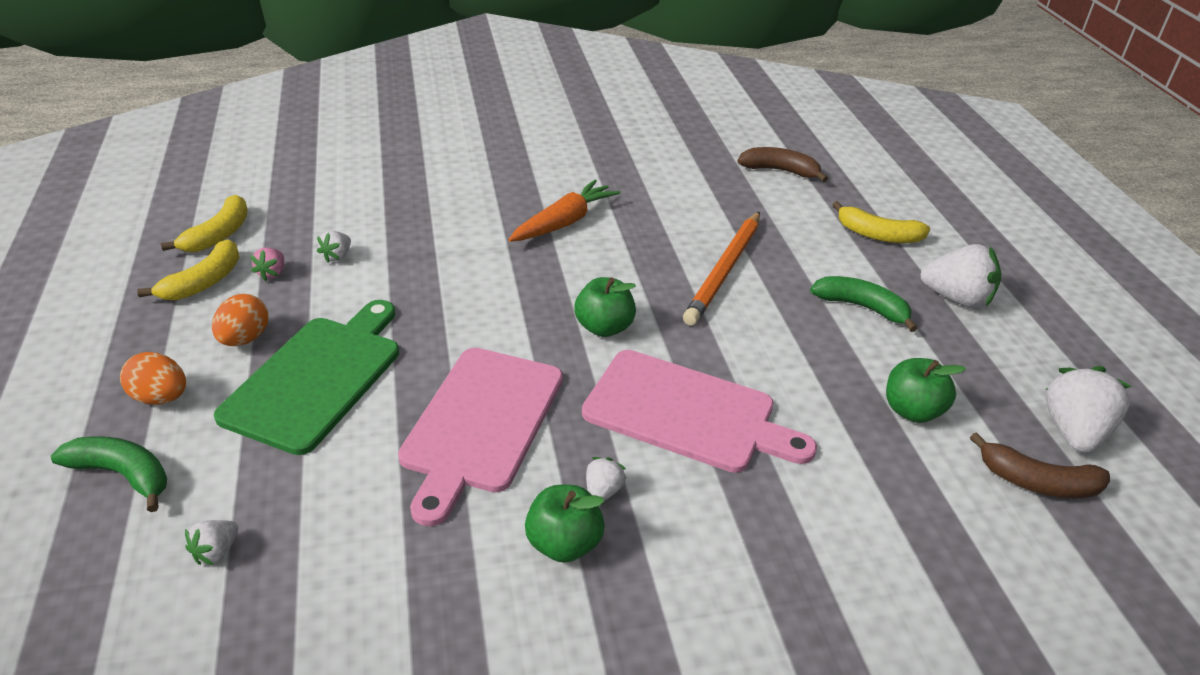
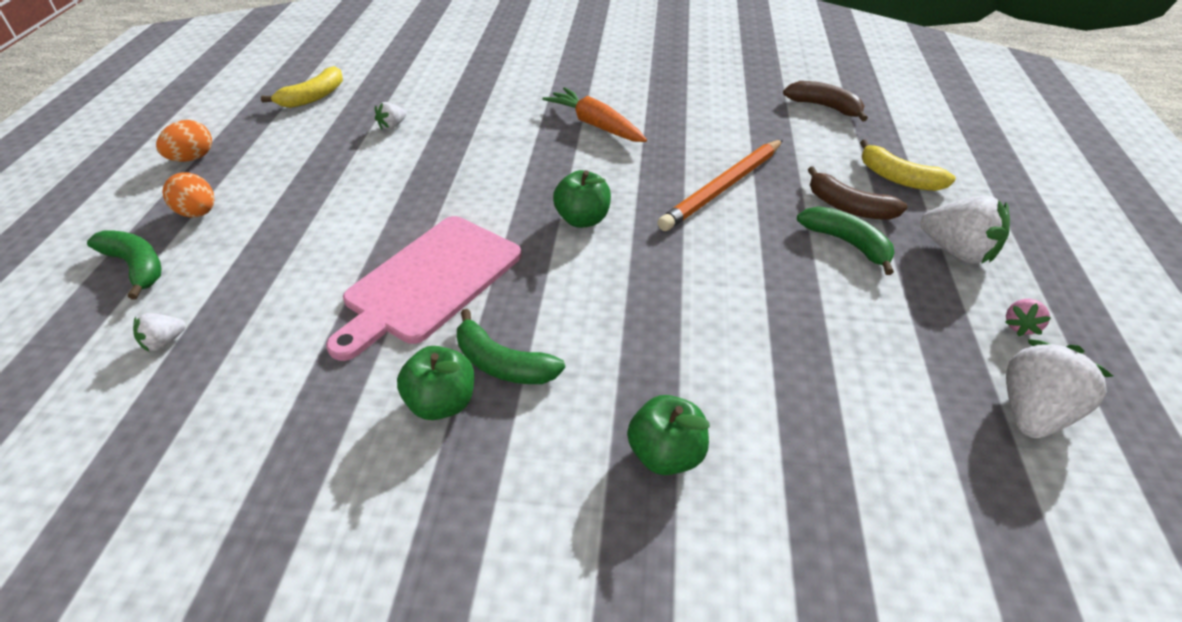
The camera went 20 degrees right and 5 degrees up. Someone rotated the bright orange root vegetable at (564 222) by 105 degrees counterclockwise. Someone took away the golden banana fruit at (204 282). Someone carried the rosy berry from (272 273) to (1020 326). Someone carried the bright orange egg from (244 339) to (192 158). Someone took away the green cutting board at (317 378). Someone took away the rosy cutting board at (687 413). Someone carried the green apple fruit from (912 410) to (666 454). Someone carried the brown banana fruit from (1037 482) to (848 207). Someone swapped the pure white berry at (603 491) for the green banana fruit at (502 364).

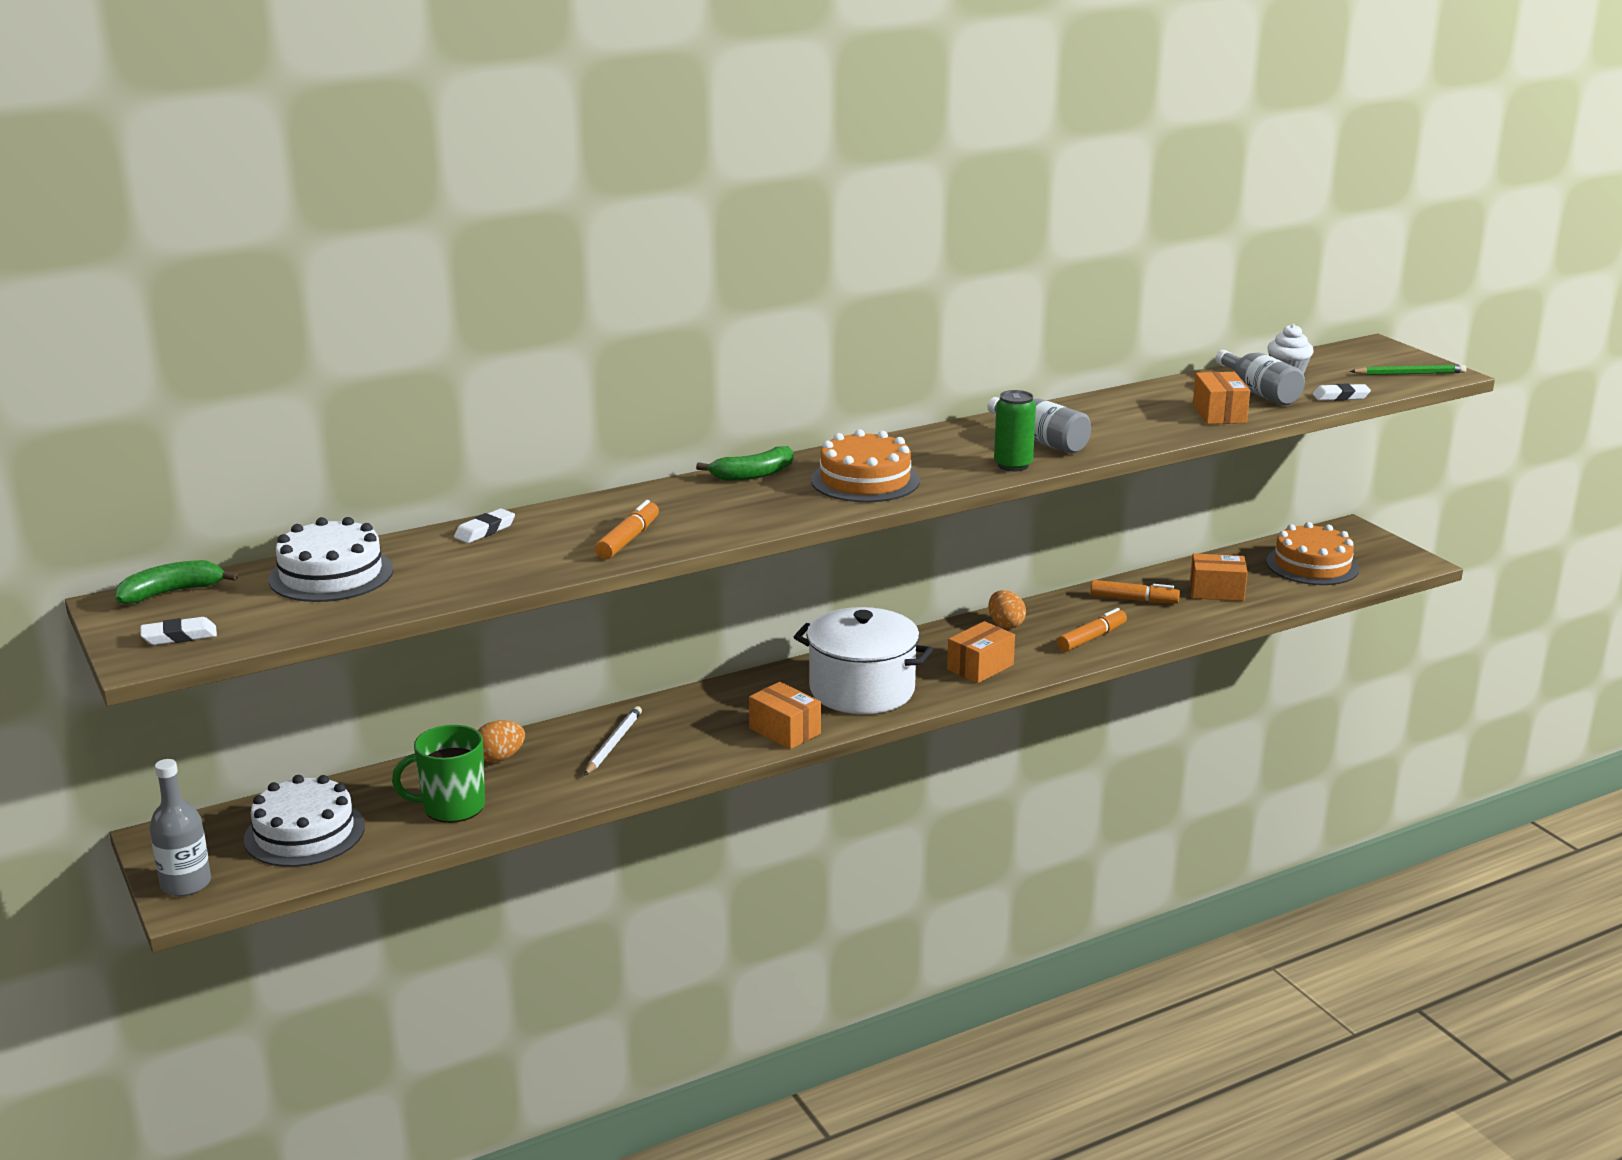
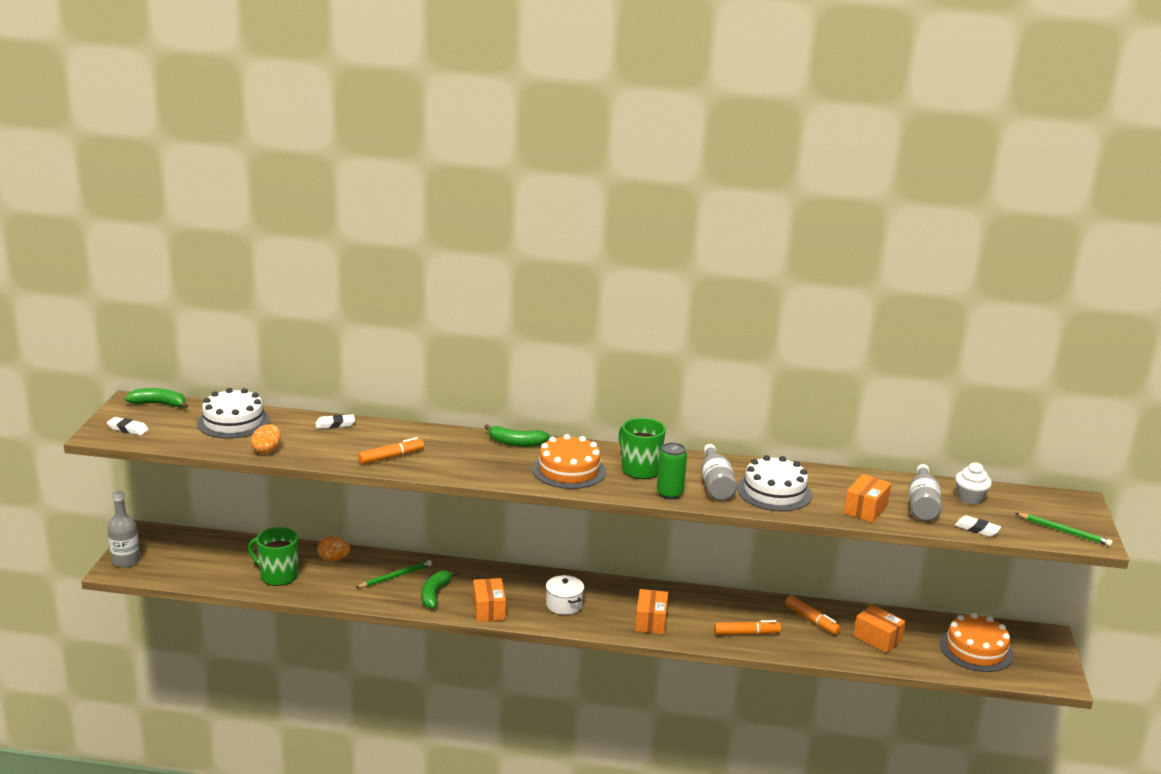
The camera went 35 degrees right and 0 degrees up. Someone carried the bright orange egg from (1005 624) to (267 450). Someone scaled the pure white stockpot at (862 690) by 0.51. Someone rotated the bright orange package at (980 667) by 75 degrees counterclockwise. Someone repainted the pure white wooden pencil at (613 744), which became the green wooden pencil at (395 576). Someone carried the pure white cake from (304 833) to (774 492). Someone put down the green mug at (639 469). Someone put down the green banana fruit at (434 594).

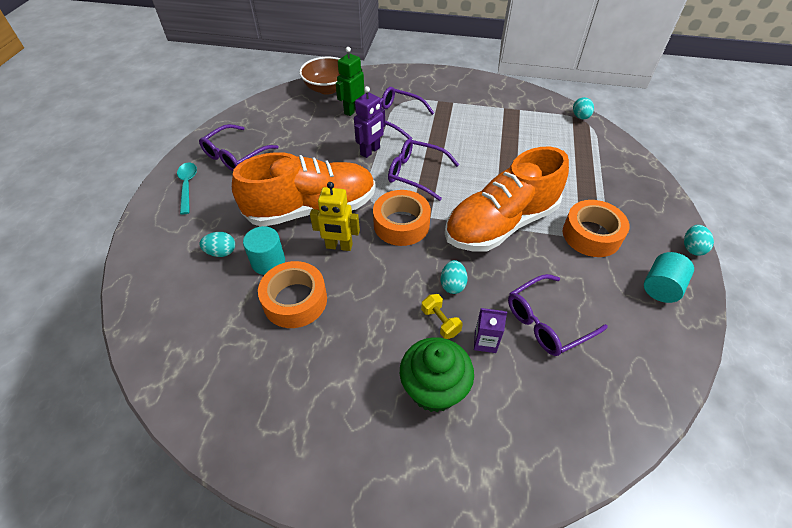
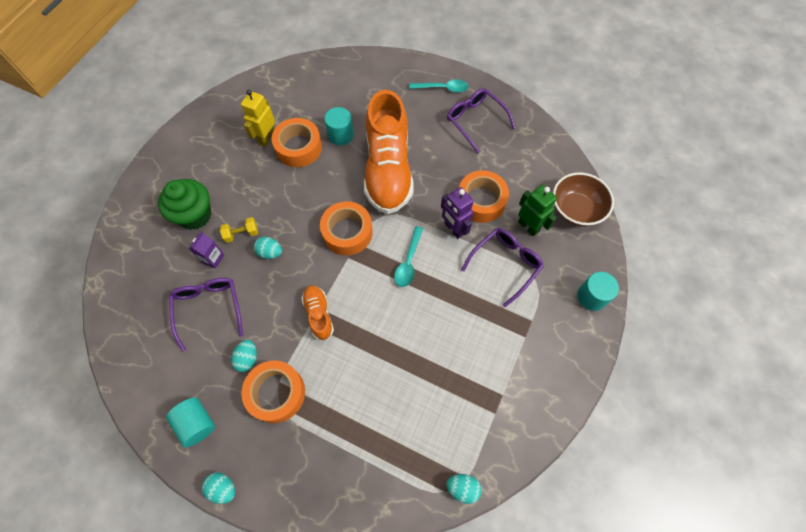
The camera went 105 degrees right and 15 degrees up. Someone swapped the royal purple eyeglasses at (416 174) for the turquoise spoon at (408 262). Someone scaled the bright orange lace-up shoe at (500 224) by 0.45. Someone carried the golden robot from (339 246) to (266 138). Someone carried the turquoise egg from (221 252) to (247 358). Someone put down the bright orange roll of tape at (481 201). Someone put down the turquoise cylinder at (591 296).

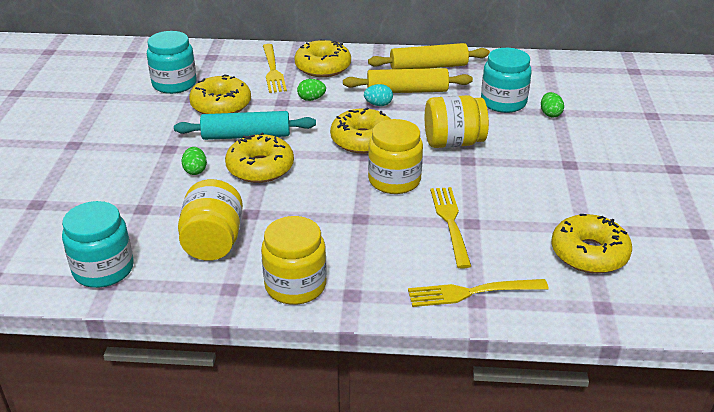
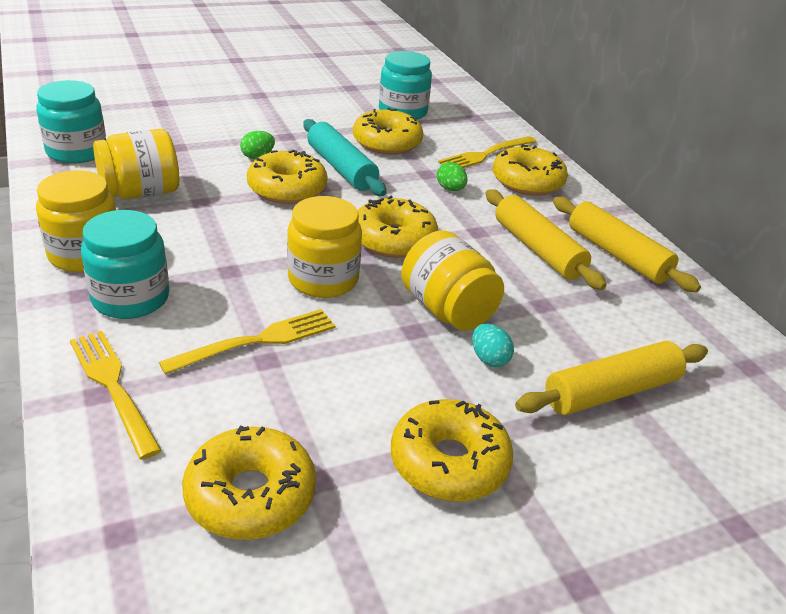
The camera went 60 degrees right and 0 degrees up. Someone carried the turquoise preserve jar from (503 102) to (130 298). Someone carried the turquoise egg from (378 104) to (489 359). Someone swapped the green egg at (550 114) for the golden dough roller at (611 391). Someone put down the golden glazed donut at (449 462).

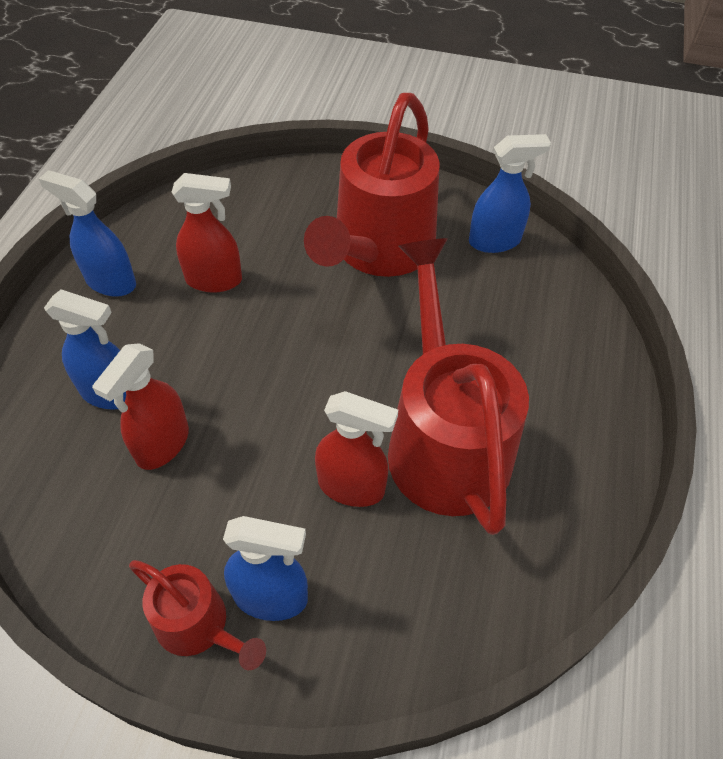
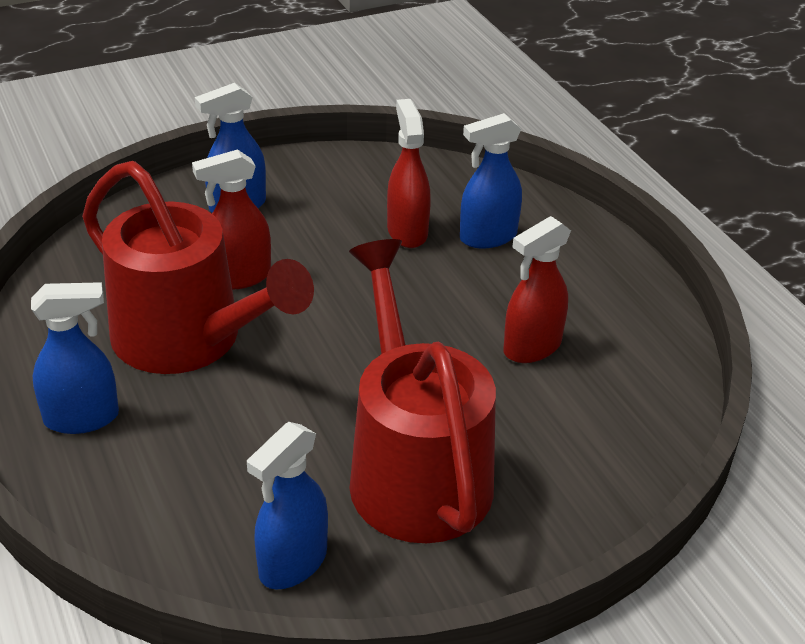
The camera went 140 degrees right and 15 degrees down. Someone carried the cobalt sprayer from (110 282) to (82 418). Someone took away the scarlet sprinkling can at (199 626).

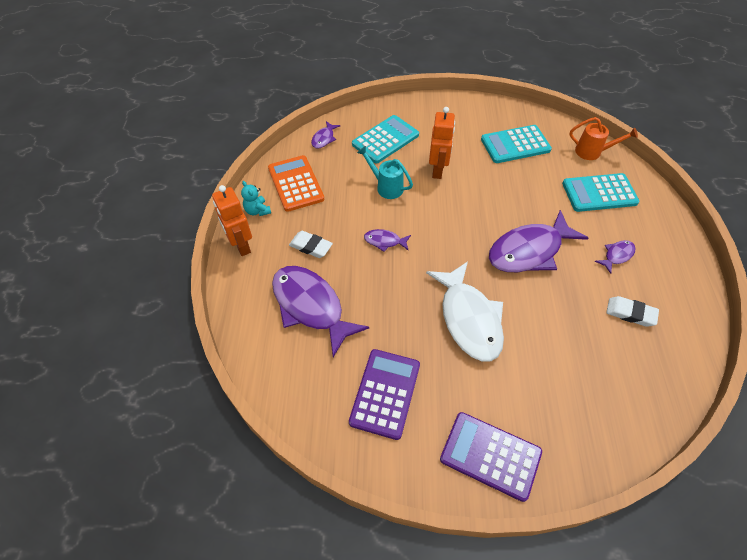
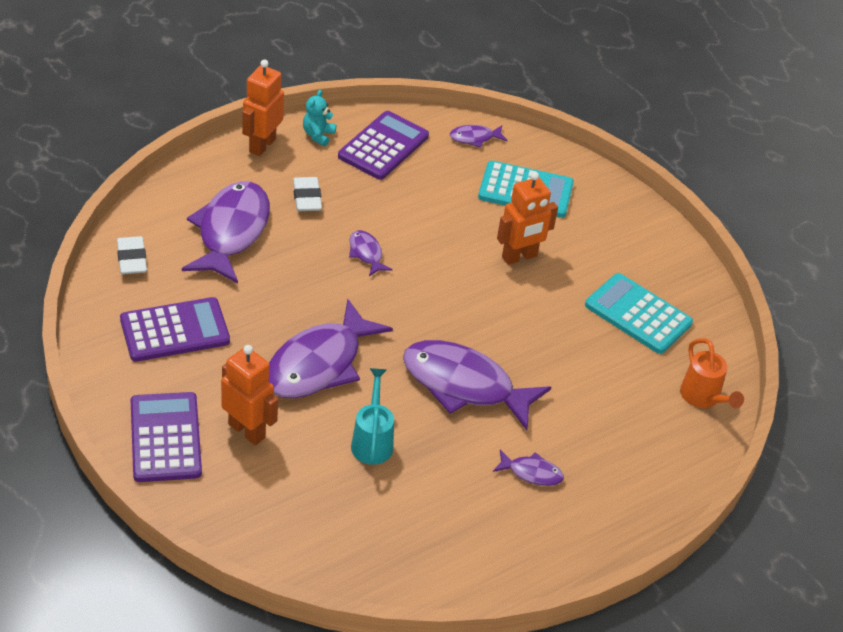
The camera went 50 degrees right and 10 degrees down. Someone carried the turquoise sprinkling can from (386 187) to (372 441). Someone repainted the bright orange pocket calculator at (296 183), which became the royal purple pocket calculator at (383 146). Someone took away the turquoise pocket calculator at (599 193). Someone repainted the pure white fish at (469 319), which became the royal purple fish at (319 364). Someone carried the pure white pencil eraser from (630 313) to (132 259). Someone put down the bright orange robot at (247 430).

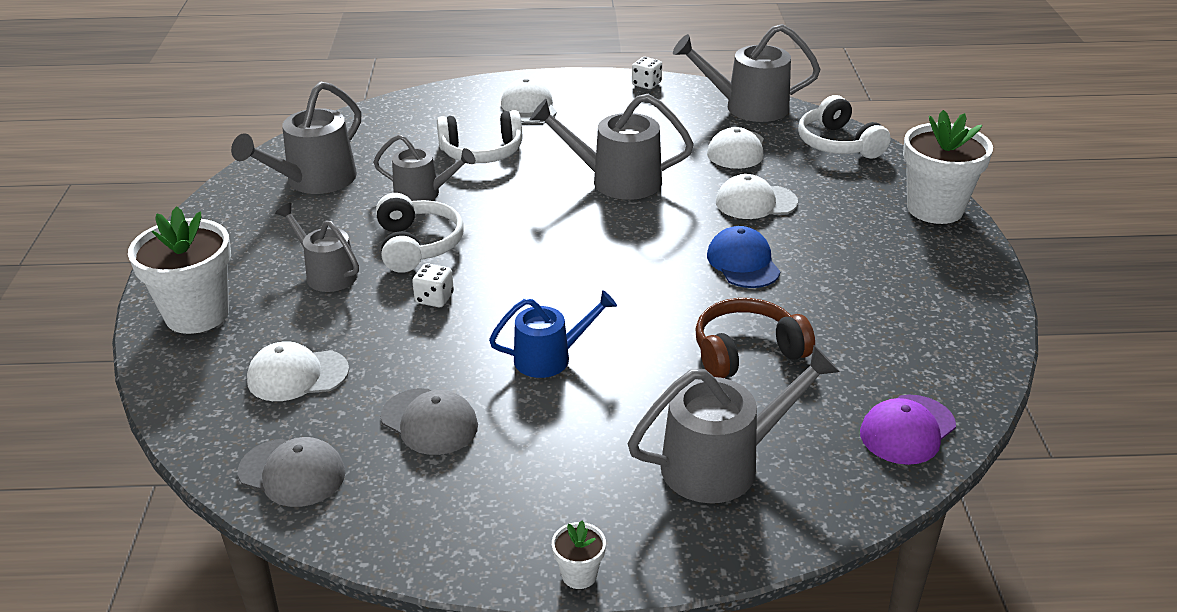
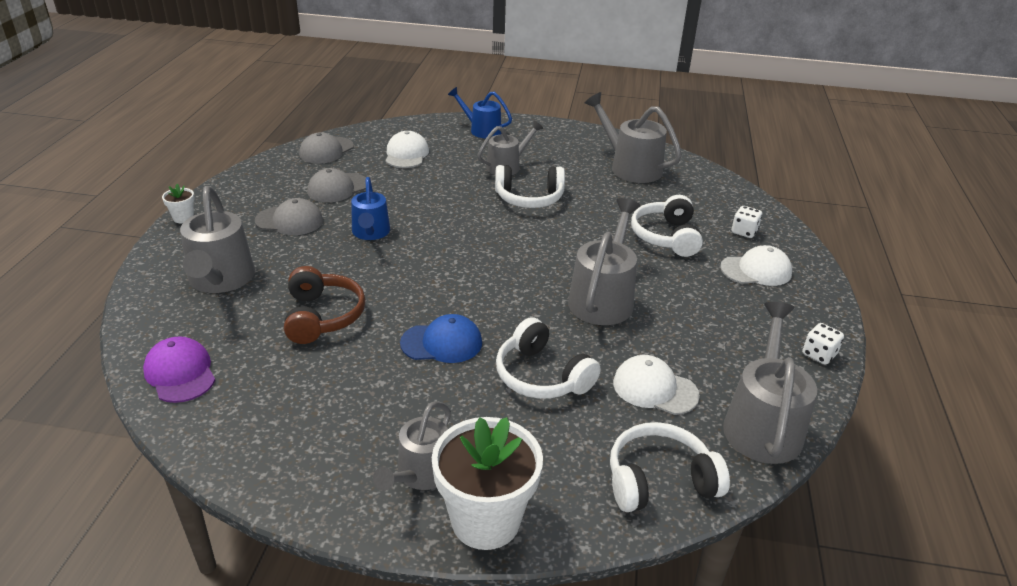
The camera went 100 degrees right and 0 degrees up. Someone carried the gray sprinkling can from (424 194) to (420 475). Someone swapped the pure white cap at (755 202) for the pure white over-ear headphones at (541 376). Someone swapped the pure white plant pot at (197 314) for the cobalt sprinkling can at (481 130). Someone carried the pure white dice from (434 298) to (744 231). Someone put down the gray cap at (289 221).

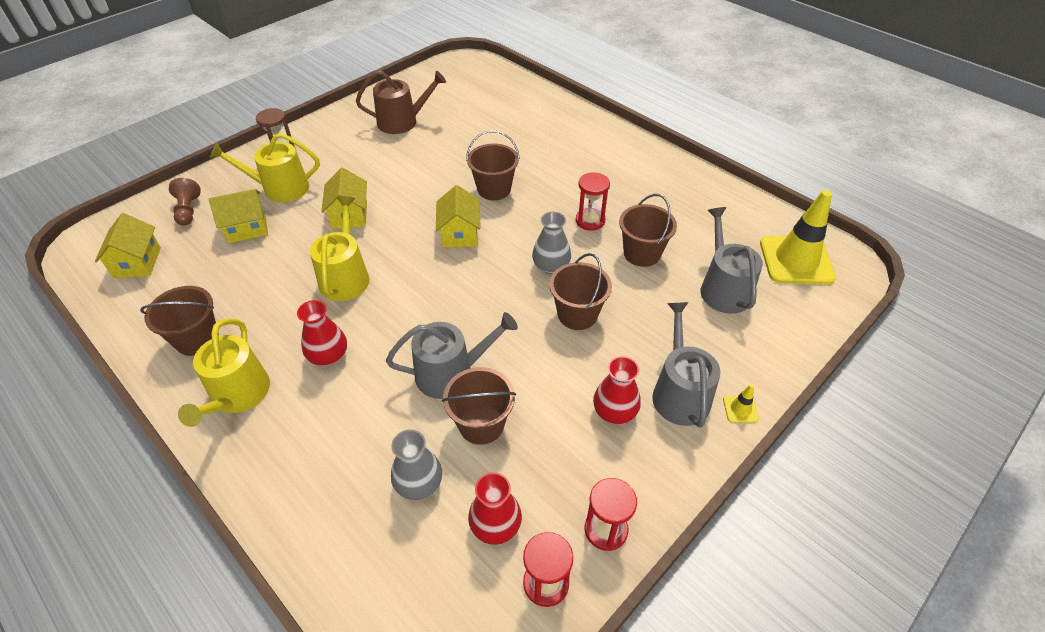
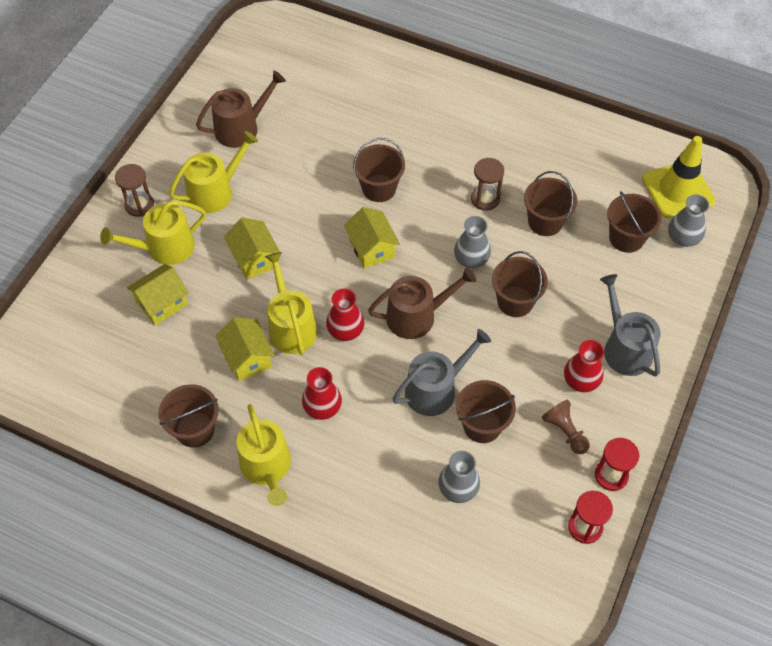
The camera went 20 degrees left and 10 degrees up. Someone repainted the scarlet hourglass at (590 220), which became the brown hourglass at (485 199). Someone carried the brown pawn from (188 210) to (565 431). Someone swapped the gray sprinkling can at (723 288) for the brown bucket at (626 238). Someone carried the golden cottage from (137 262) to (247 358). Someone took away the golden road cone at (740 409). Someone carried the scarlet tall vase from (495 525) to (345 330). Someone put down the golden sprinkling can at (215 191). Someone put down the gray tall vase at (683 238). Someone put down the brown sprinkling can at (417 316).

